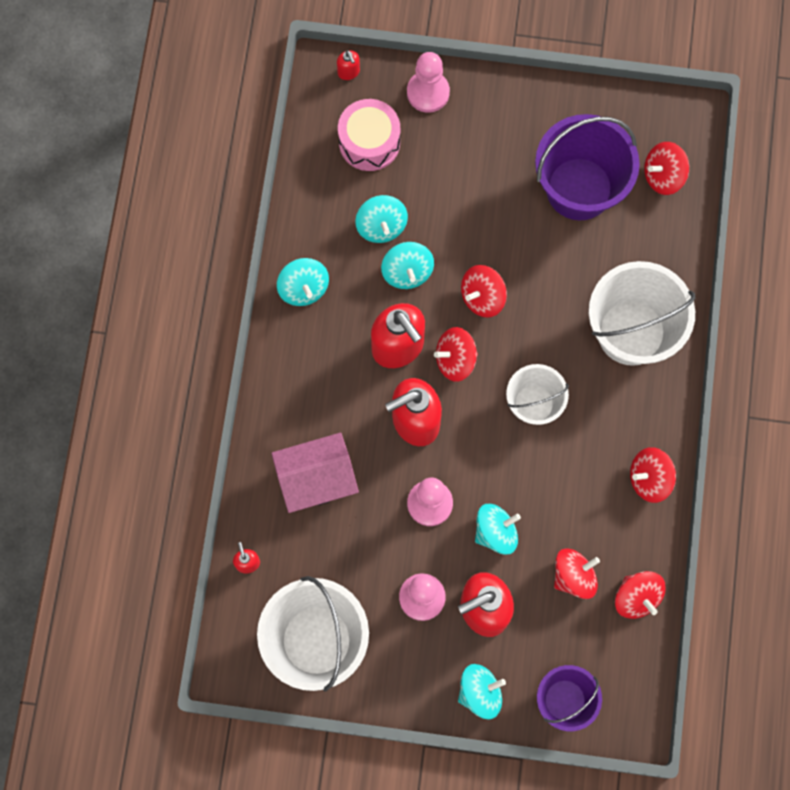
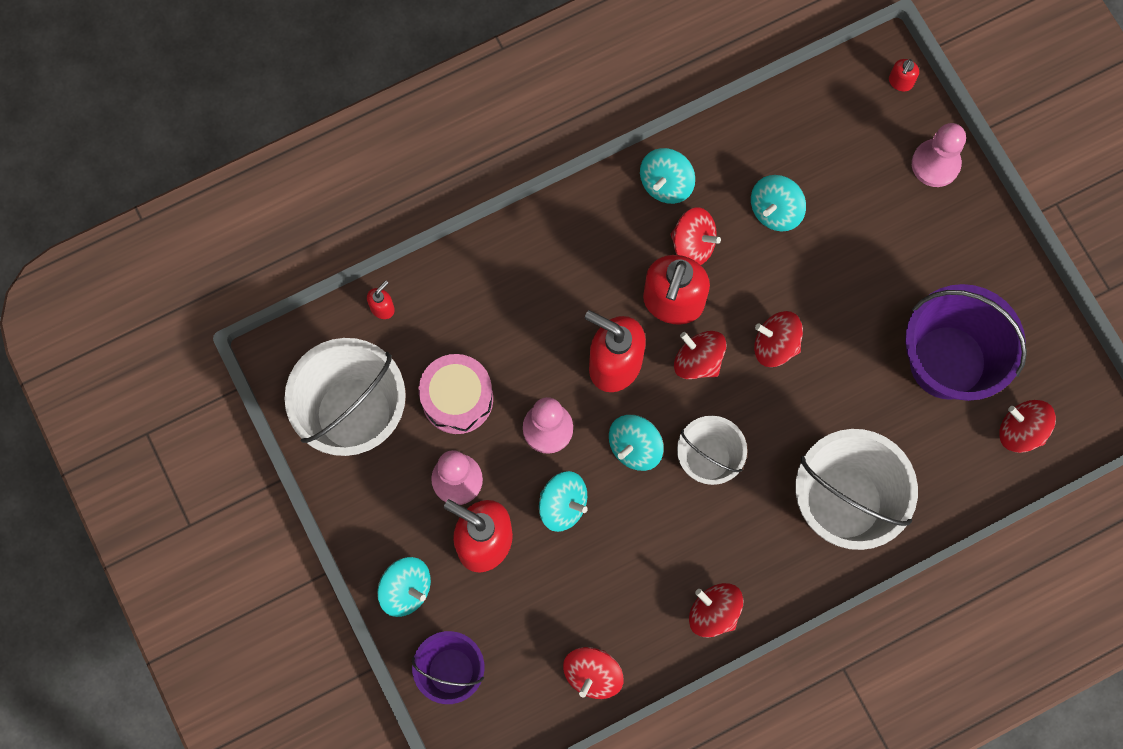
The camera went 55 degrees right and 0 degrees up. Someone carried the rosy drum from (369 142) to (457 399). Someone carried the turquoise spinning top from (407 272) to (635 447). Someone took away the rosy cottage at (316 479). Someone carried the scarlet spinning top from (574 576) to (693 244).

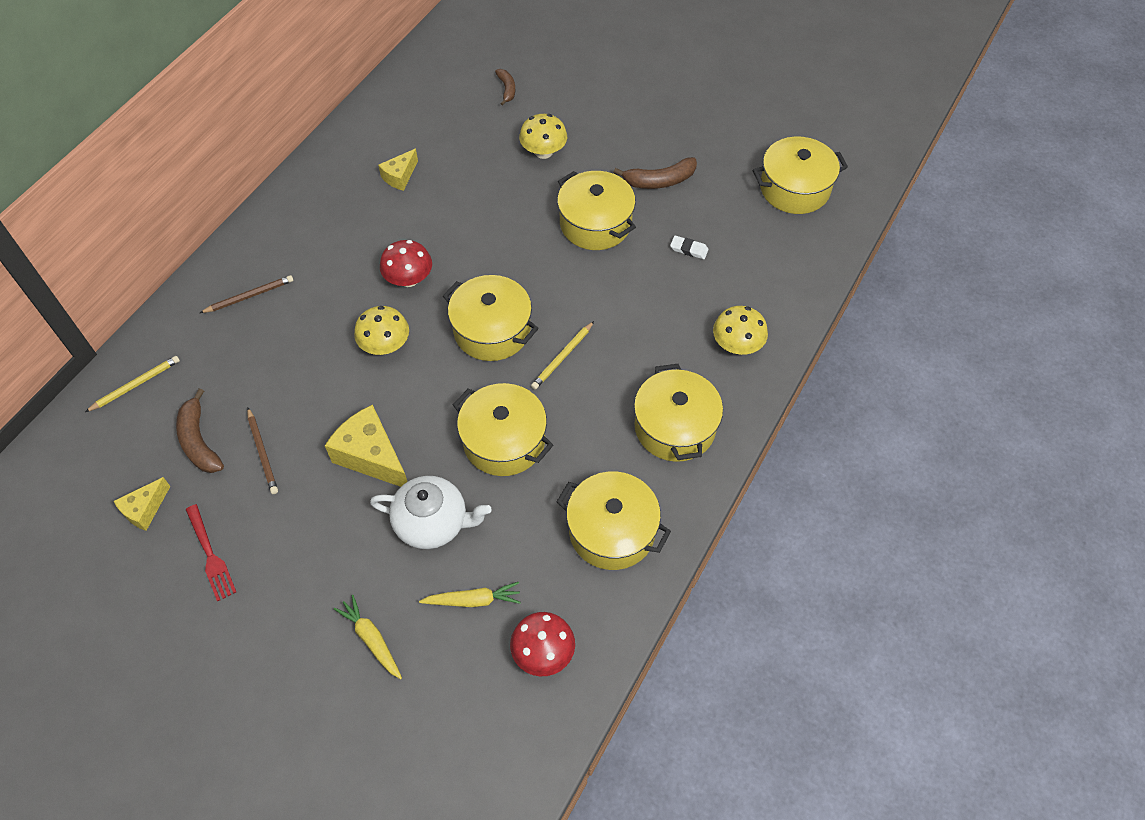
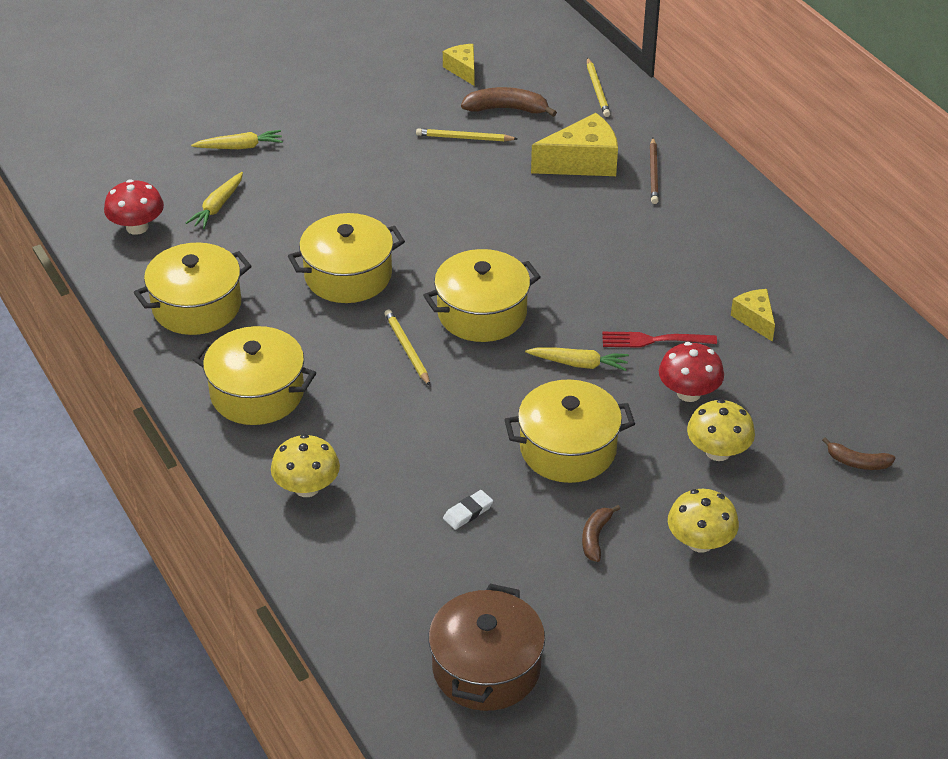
The camera went 120 degrees right and 15 degrees down. Someone repainted the golden stockpot at (794 188), which became the brown stockpot at (486 668). Someone scaled the brown banana fruit at (659 181) by 0.62. Someone carried the scarlet mushroom from (409 279) to (688 393). Someone carried the golden mushroom from (385 345) to (700 542). Someone carried the golden cheese wedge from (371 456) to (582 162). Someone repainted the brown wooden pencil at (263 452), which became the golden wooden pencil at (464 138). Someone took away the pure white teapot at (433 523). Someone carried the scarlet fork from (210 555) to (654 340). Someone put down the golden root vegetable at (579 364).

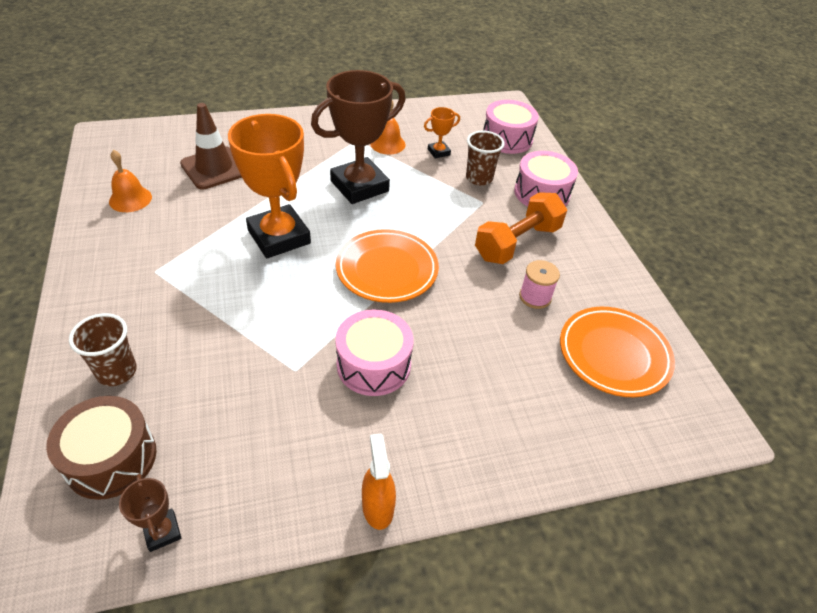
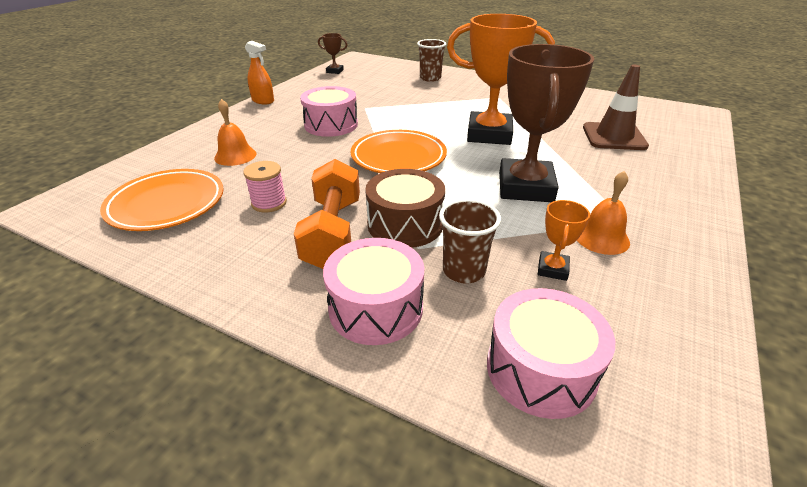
The camera went 135 degrees right and 10 degrees down. Someone carried the bright orange bell from (130 199) to (235 156). Someone carried the brown drum from (111 458) to (405 224).

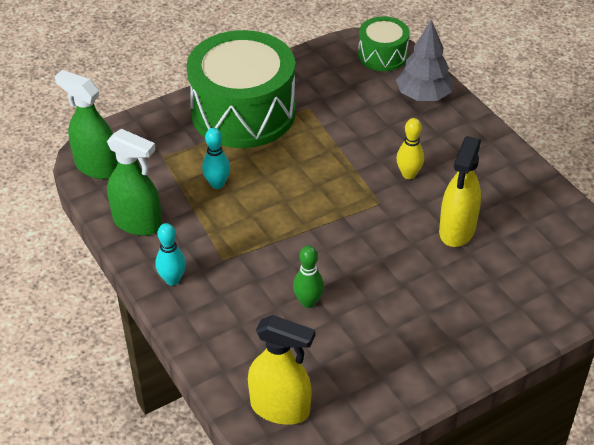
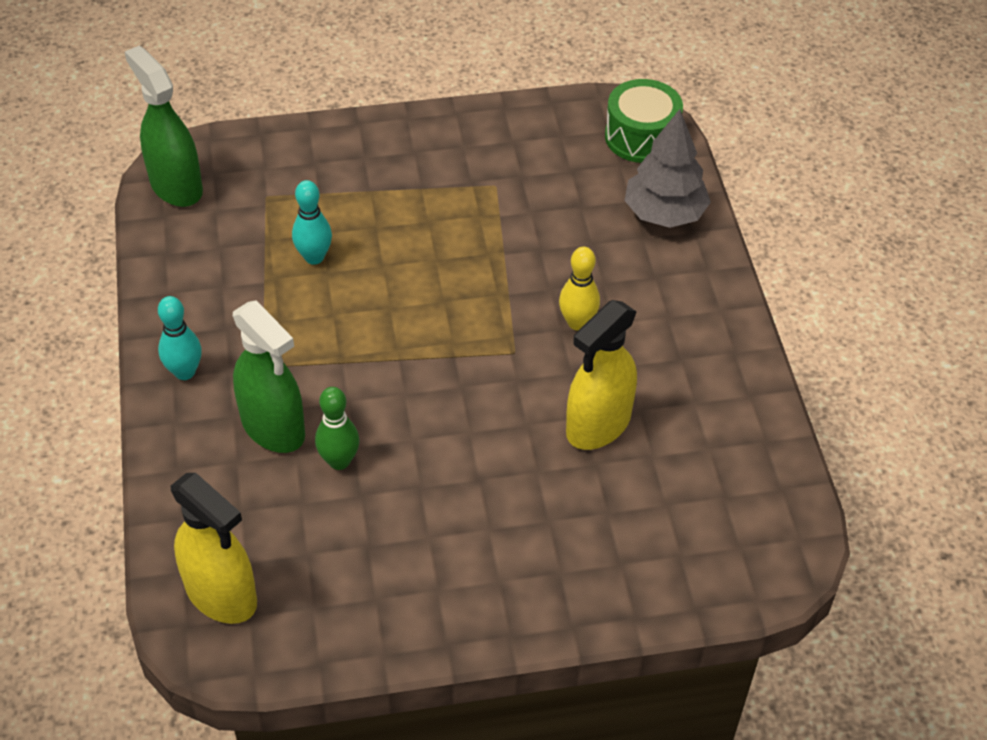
The camera went 20 degrees right and 5 degrees up. Someone took away the green drum at (243 112). Someone carried the green sprayer from (138 223) to (273 427).

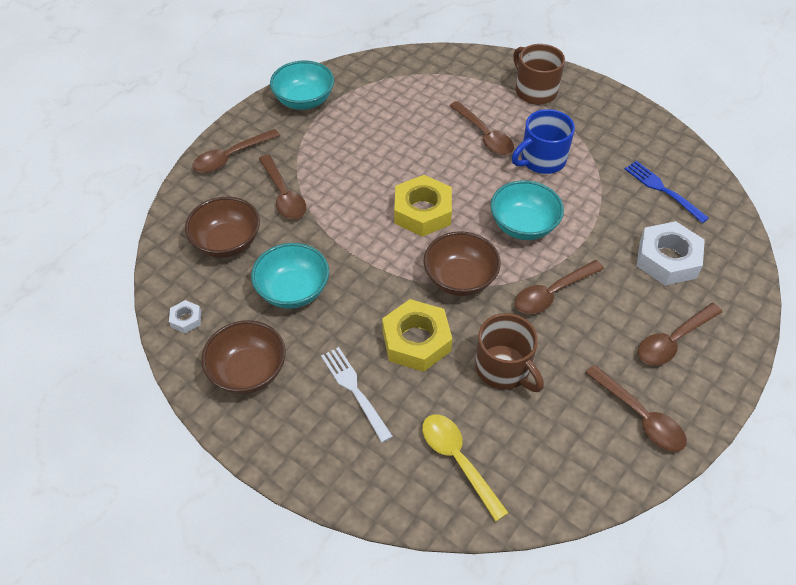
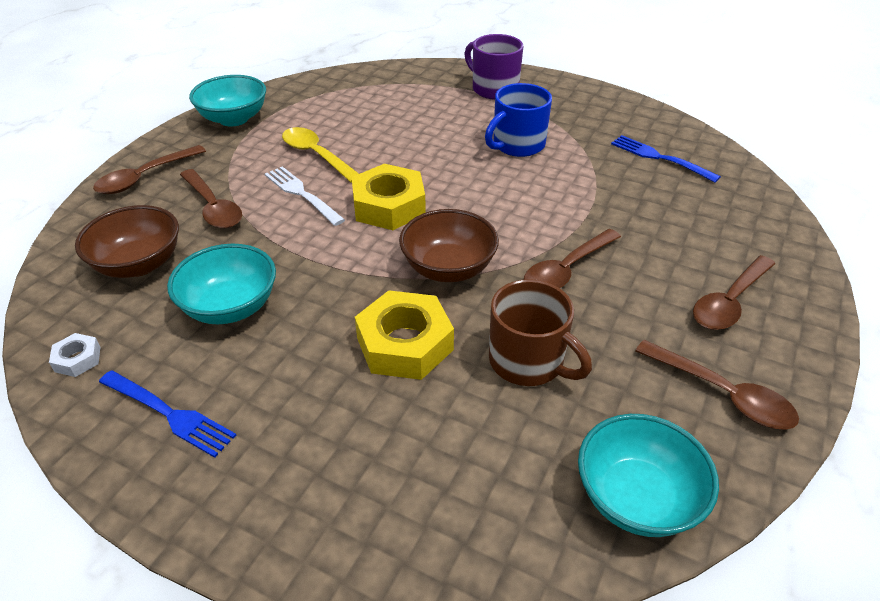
The camera went 10 degrees left and 10 degrees down. Someone repainted the brown mug at (535 91), which became the royal purple mug at (493 89). Someone took away the brown spoon at (484 135). Someone carried the turquoise bowl from (523 225) to (636 497). Someone took away the pure white hexagon nut at (667 259). Someone swapped the brown bowl at (248 371) for the cobalt fork at (169 414). Someone carried the pure white fork from (355 390) to (302 194). Someone carried the golden spoon from (458 460) to (316 155).

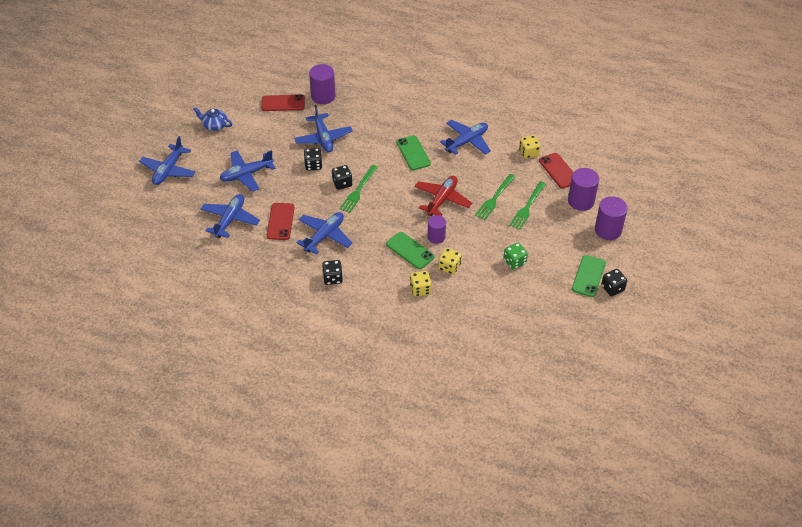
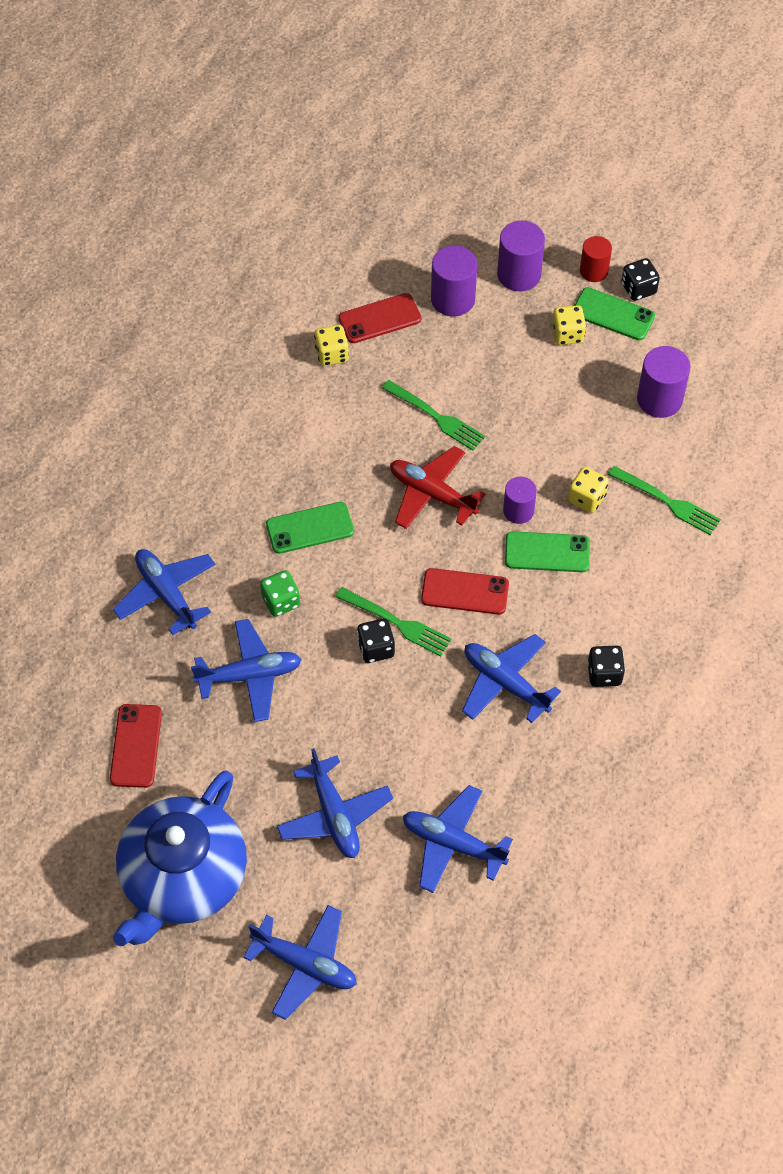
The camera went 85 degrees left and 10 degrees up. Someone carried the royal purple cylinder from (323 96) to (659 399). Someone scaled the cobalt teapot at (214 125) by 2.40. Someone carried the cobalt aeroplane from (467 141) to (166 594). Someone took away the ebony dice at (313 165). Someone carried the green fork from (527 207) to (668 502). Someone carried the scarlet smartphone from (280 221) to (465 592). Someone rotated the green smartphone at (410 250) by 45 degrees clockwise. Someone carried the green dice from (514 262) to (281 601). Someone carried the golden dice from (420 289) to (567 334). Someone put down the scarlet cylinder at (594 271).

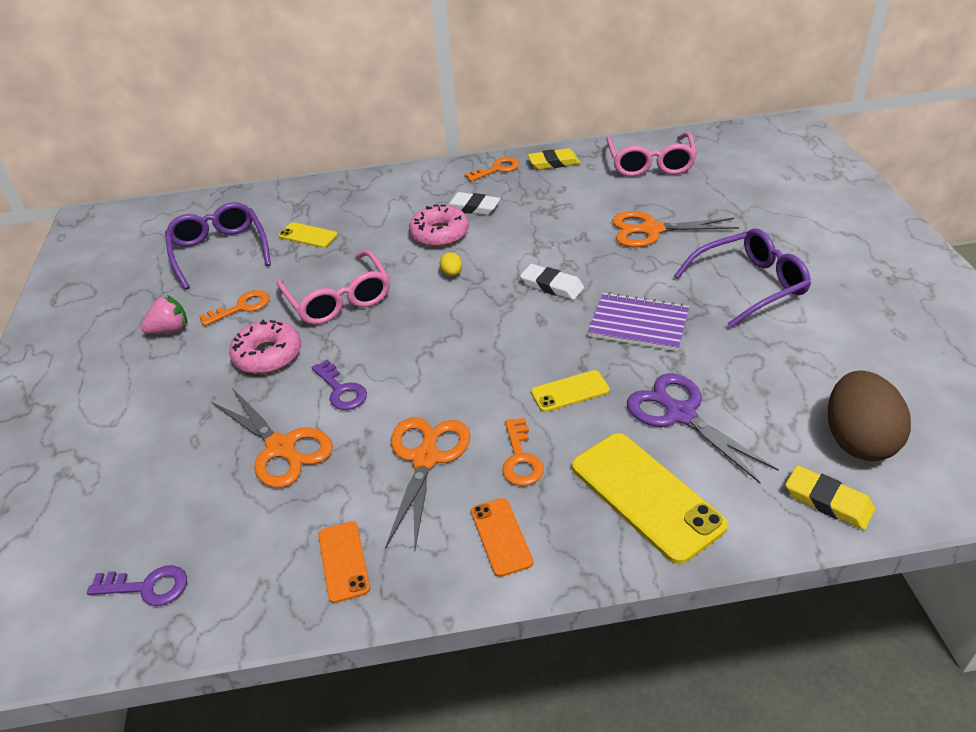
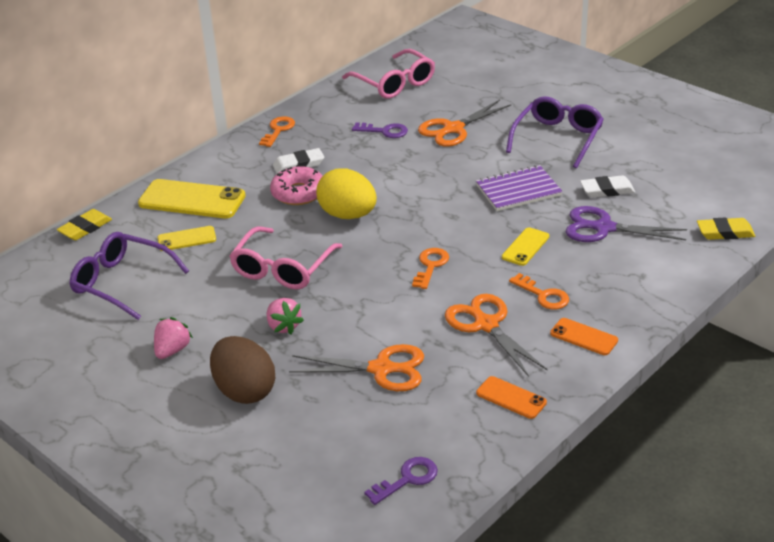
The camera went 40 degrees left and 5 degrees down. Someone carried the golden pencil eraser from (554 163) to (85 228). Someone rotated the rosy eyeglasses at (338 298) by 90 degrees clockwise. Someone scaled the golden egg at (452 274) by 2.48. Someone carried the pure white pencil eraser from (552 286) to (607 190). Someone carried the bright orange door key from (241 307) to (430 266). Someone swapped the rosy glazed donut at (268 355) for the rosy berry at (283 326). Someone carried the royal purple door key from (341 390) to (384 131). Someone carried the brown egg from (857 440) to (244 391). Someone carried the golden smartphone from (646 496) to (192 200).

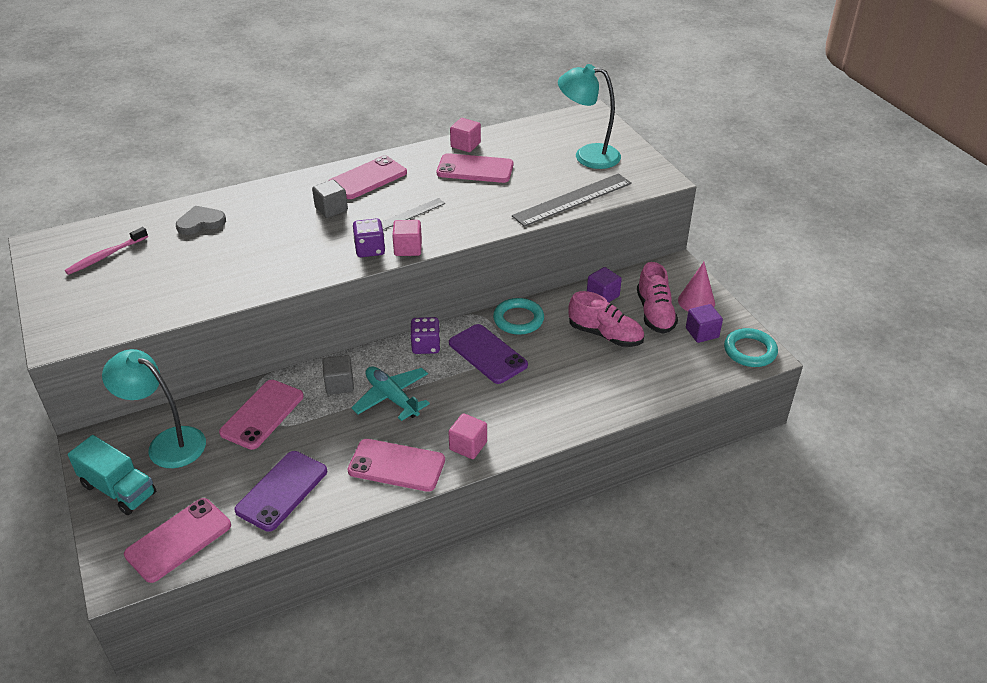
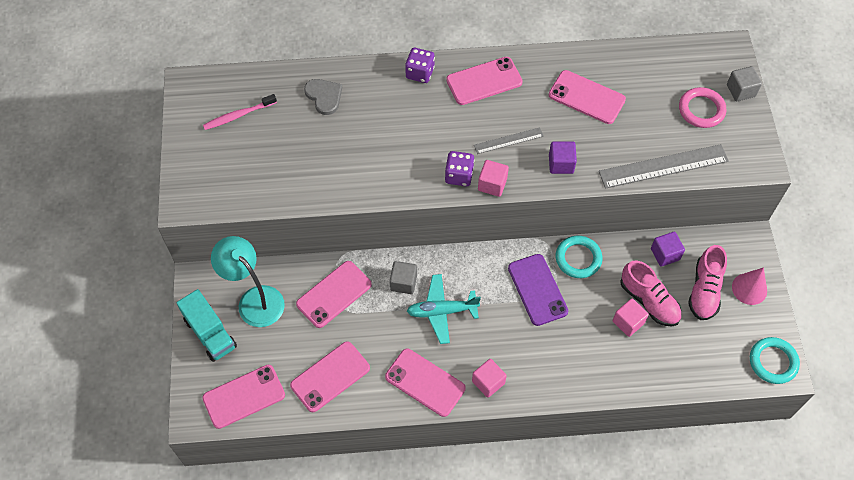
The camera went 20 degrees right and 20 degrees up. Someone swapped the turquoise reading lamp at (587 156) for the rosy ring at (701 110). Someone carried the rosy block from (465 145) to (628 322). Someone carried the gray block from (331 209) to (740 90). Someone rotated the gray love heart at (200 222) by 60 degrees clockwise. Someone carried the royal purple block from (702 333) to (561 164). Someone carried the royal purple dice from (426 346) to (420 73). Someone rotated the turquoise aeroplane at (392 398) by 75 degrees counterclockwise. Someone repainted the royal purple smartphone at (282 490), which became the rosy smartphone at (330 376).

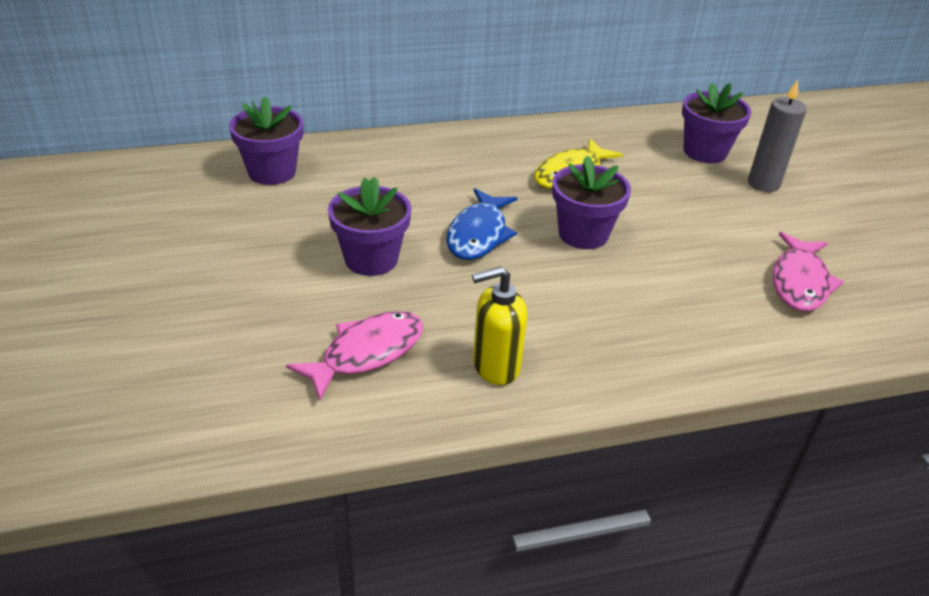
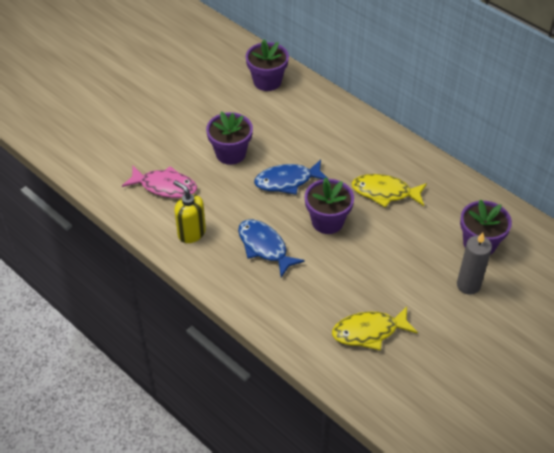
The camera went 60 degrees right and 10 degrees up. Someone repainted the rosy fish at (799 282), which became the golden fish at (369 332). Someone put down the cobalt fish at (264 247).

